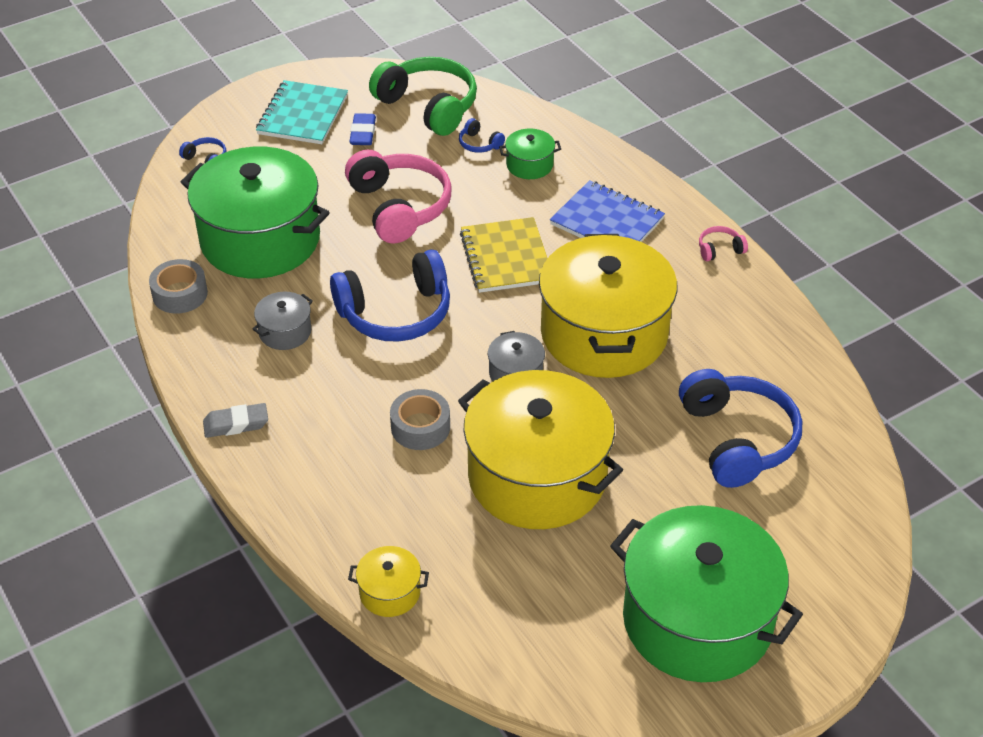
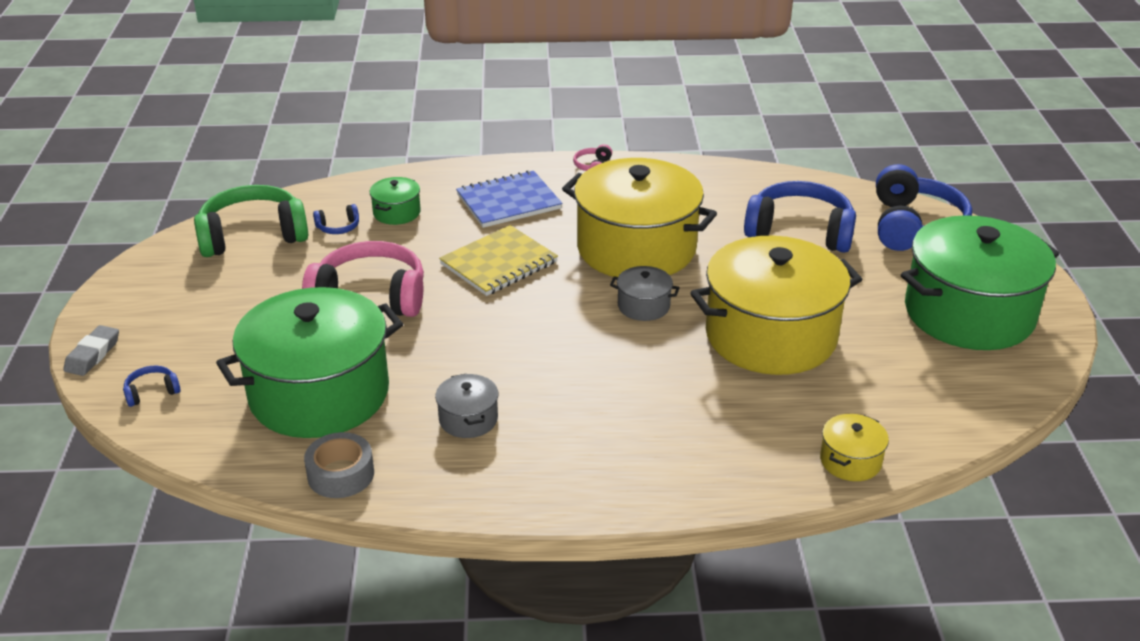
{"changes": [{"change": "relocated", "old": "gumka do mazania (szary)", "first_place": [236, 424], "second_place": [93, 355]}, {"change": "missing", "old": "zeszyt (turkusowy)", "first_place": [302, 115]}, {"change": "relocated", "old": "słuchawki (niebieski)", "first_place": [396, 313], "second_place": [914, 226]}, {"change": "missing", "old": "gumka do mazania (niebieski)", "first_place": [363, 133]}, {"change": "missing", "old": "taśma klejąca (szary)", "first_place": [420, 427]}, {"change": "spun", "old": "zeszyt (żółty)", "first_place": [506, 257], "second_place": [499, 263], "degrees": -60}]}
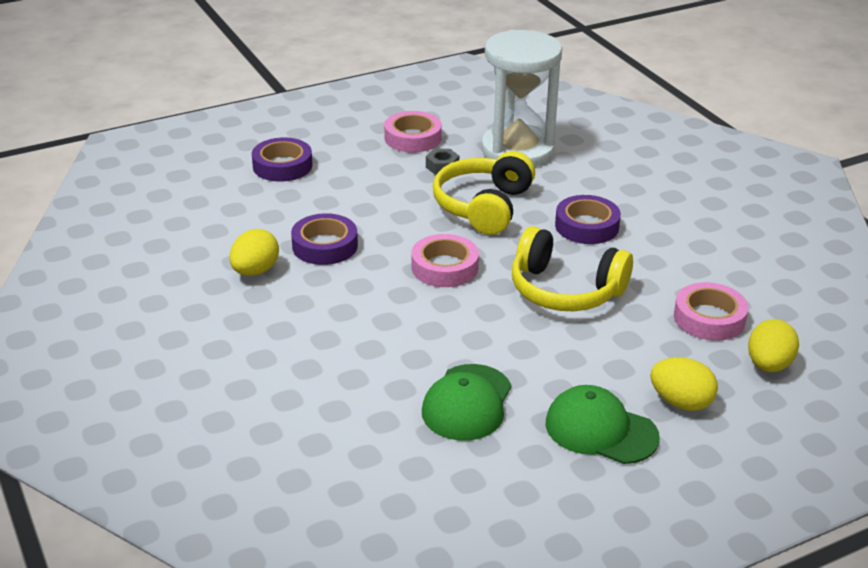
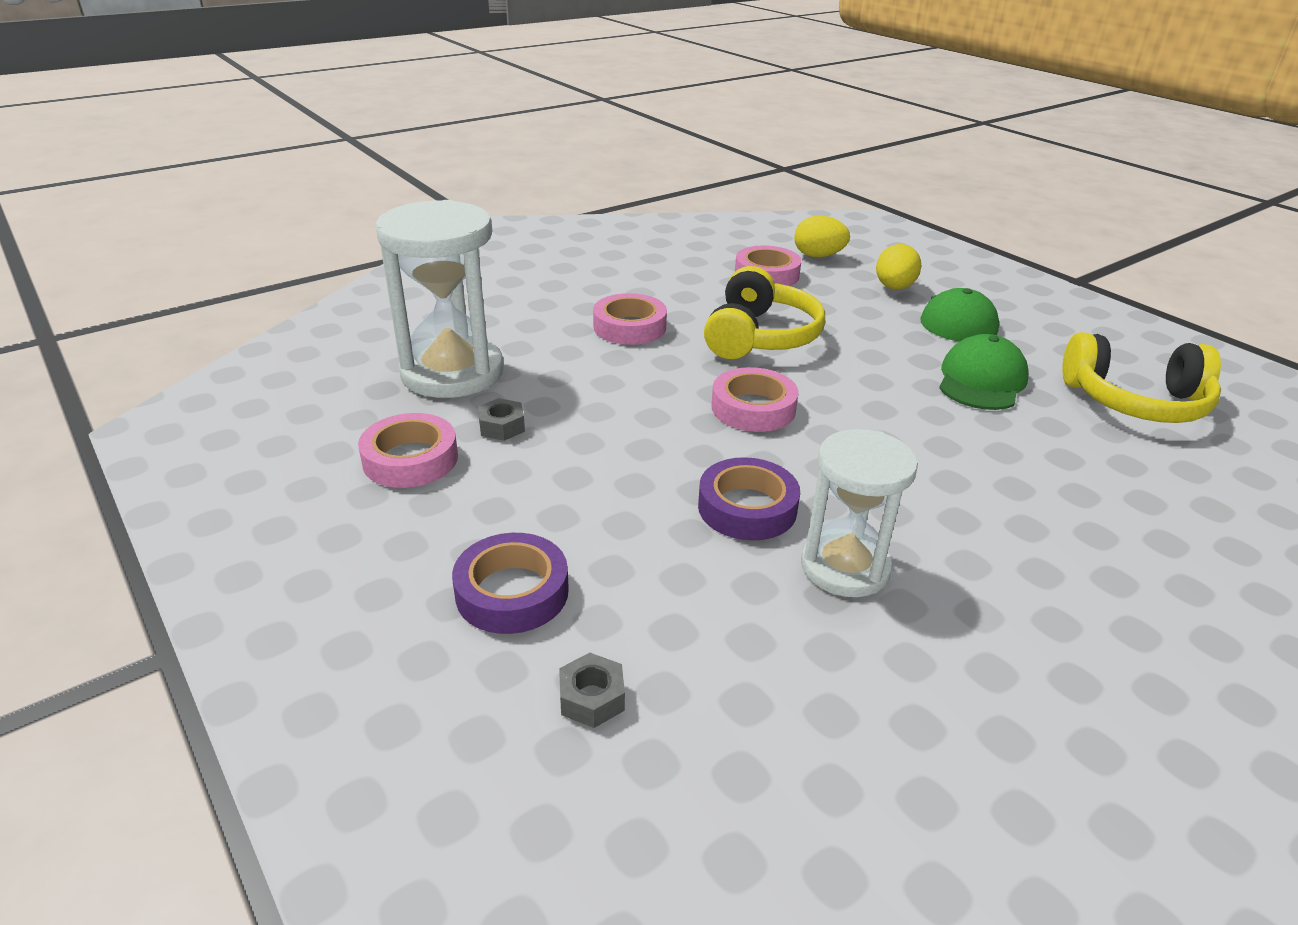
{"changes": [{"change": "exchanged", "old": "jajko (żółty)", "new": "klepsydra (biały)", "first_place": [255, 271], "second_place": [845, 567]}, {"change": "spun", "old": "czapka (zielony)", "first_place": [467, 403], "second_place": [981, 380], "degrees": -75}, {"change": "relocated", "old": "słuchawki (żółty)", "first_place": [483, 206], "second_place": [1135, 402]}, {"change": "colour", "old": "taśma klejąca (fioletowy)", "new": "taśma klejąca (różowy)", "first_place": [586, 226], "second_place": [629, 327]}, {"change": "appeared", "new": "nakrętka (szary)", "second_place": [592, 698]}]}
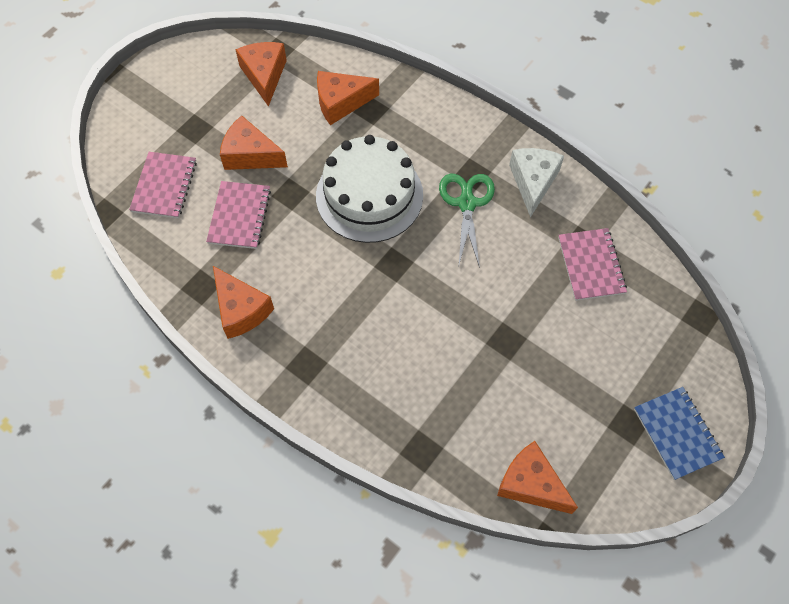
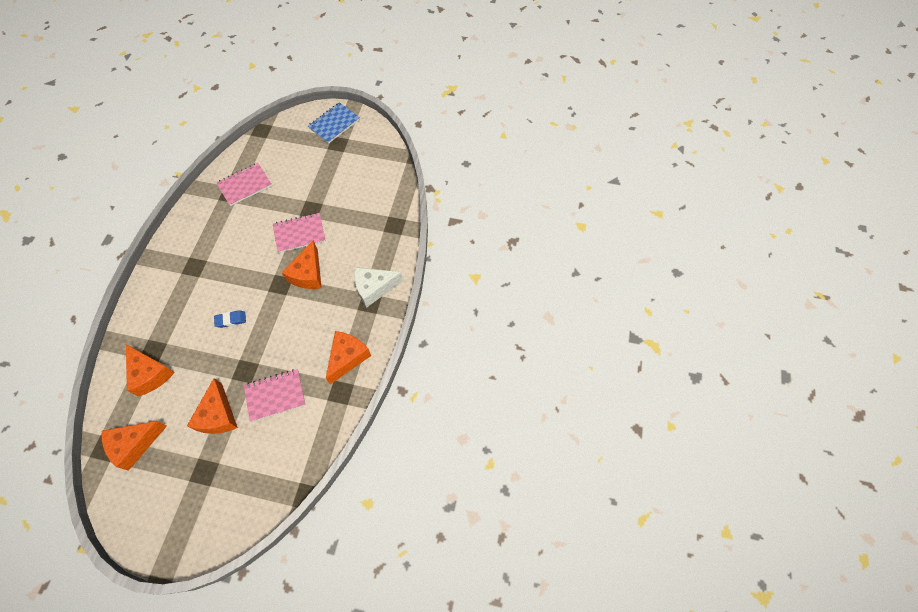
{"changes": [{"change": "relocated", "old": "zeszyt (różowy)", "first_place": [164, 186], "second_place": [299, 233]}, {"change": "exchanged", "old": "tort (biały)", "new": "gumka do mazania (niebieski)", "first_place": [369, 195], "second_place": [231, 320]}, {"change": "missing", "old": "nożyczki (zielony)", "first_place": [466, 203]}, {"change": "relocated", "old": "ser (pomarańczowy)", "first_place": [531, 484], "second_place": [308, 274]}, {"change": "relocated", "old": "ser (biały)", "first_place": [533, 182], "second_place": [374, 288]}]}
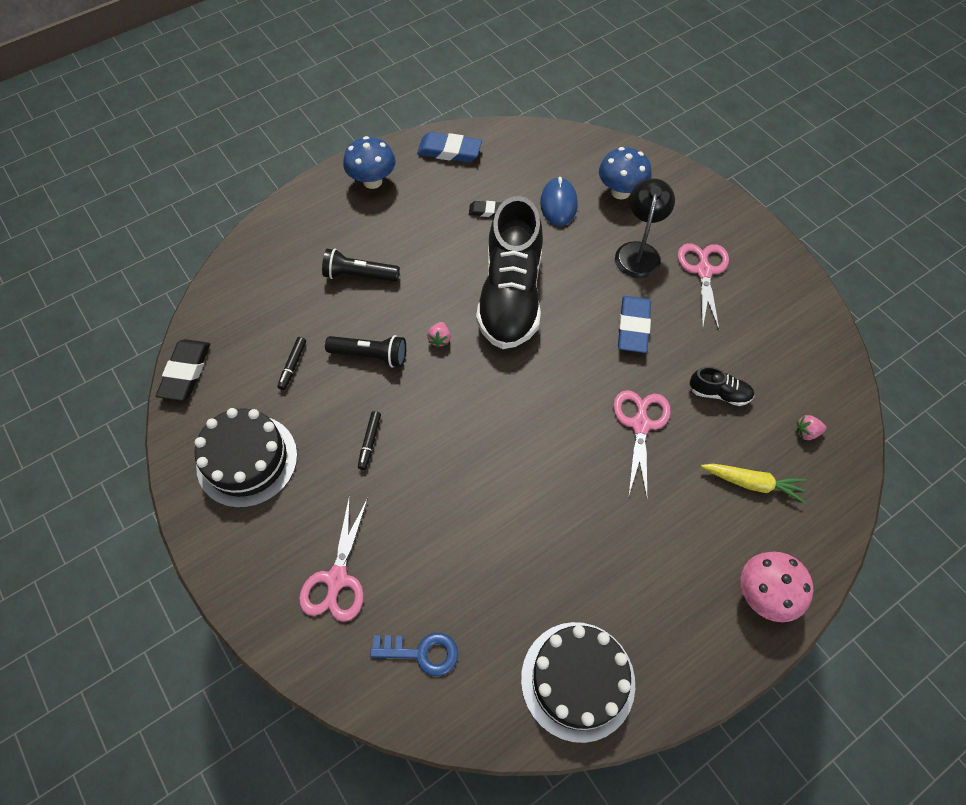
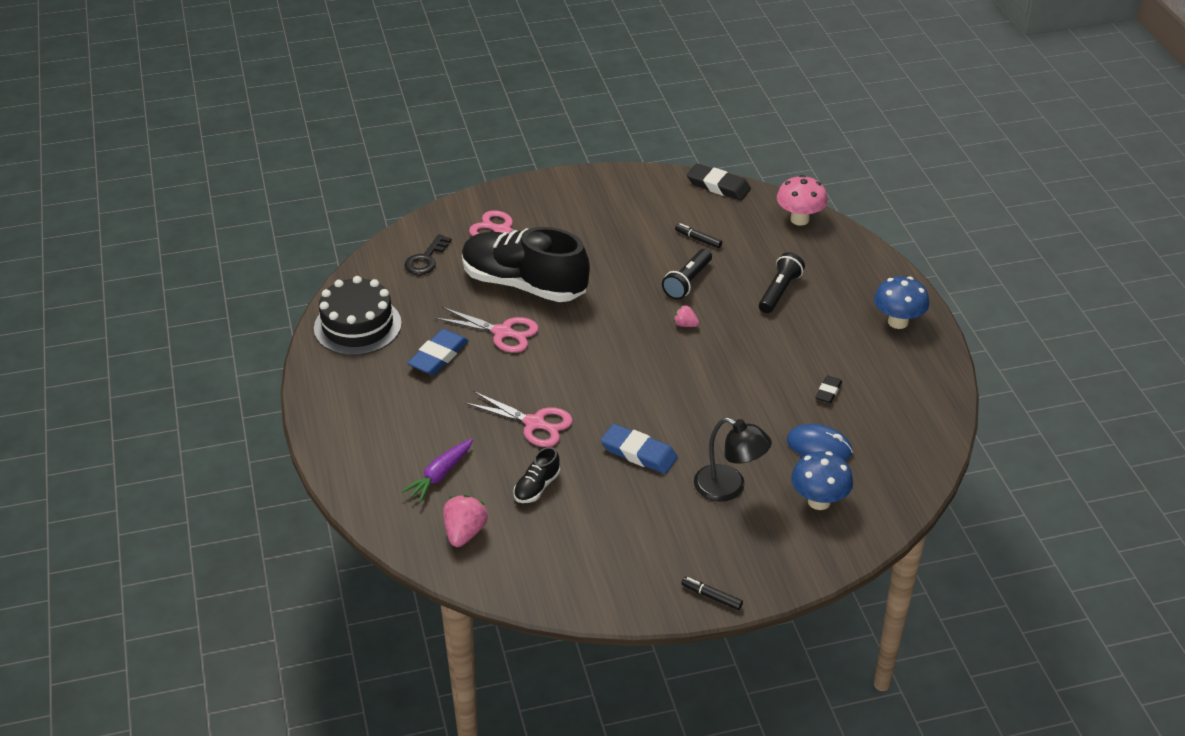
{"changes": [{"change": "missing", "old": "tort (czarny)", "first_place": [247, 460]}, {"change": "relocated", "old": "flamaster (czarny)", "first_place": [370, 442], "second_place": [711, 597]}, {"change": "colour", "old": "klucz (niebieski)", "new": "klucz (czarny)", "first_place": [421, 652], "second_place": [426, 259]}, {"change": "relocated", "old": "gumka do mazania (niebieski)", "first_place": [449, 151], "second_place": [438, 356]}, {"change": "relocated", "old": "but (czarny)", "first_place": [510, 296], "second_place": [524, 284]}, {"change": "relocated", "old": "nożyczki (różowy)", "first_place": [703, 271], "second_place": [502, 332]}, {"change": "colour", "old": "marchewka (żółty)", "new": "marchewka (fioletowy)", "first_place": [752, 483], "second_place": [440, 475]}, {"change": "relocated", "old": "grzyb (różowy)", "first_place": [764, 594], "second_place": [799, 219]}, {"change": "size", "old": "truskawka (różowy)", "first_place": [806, 432], "second_place": [464, 533], "factor": 1.78}]}
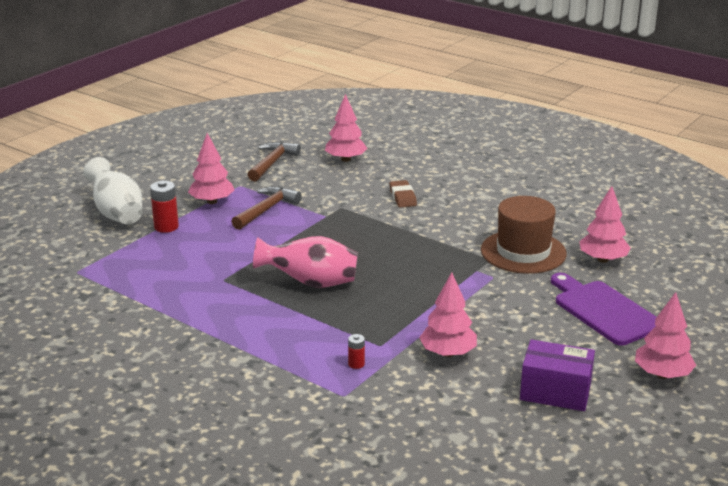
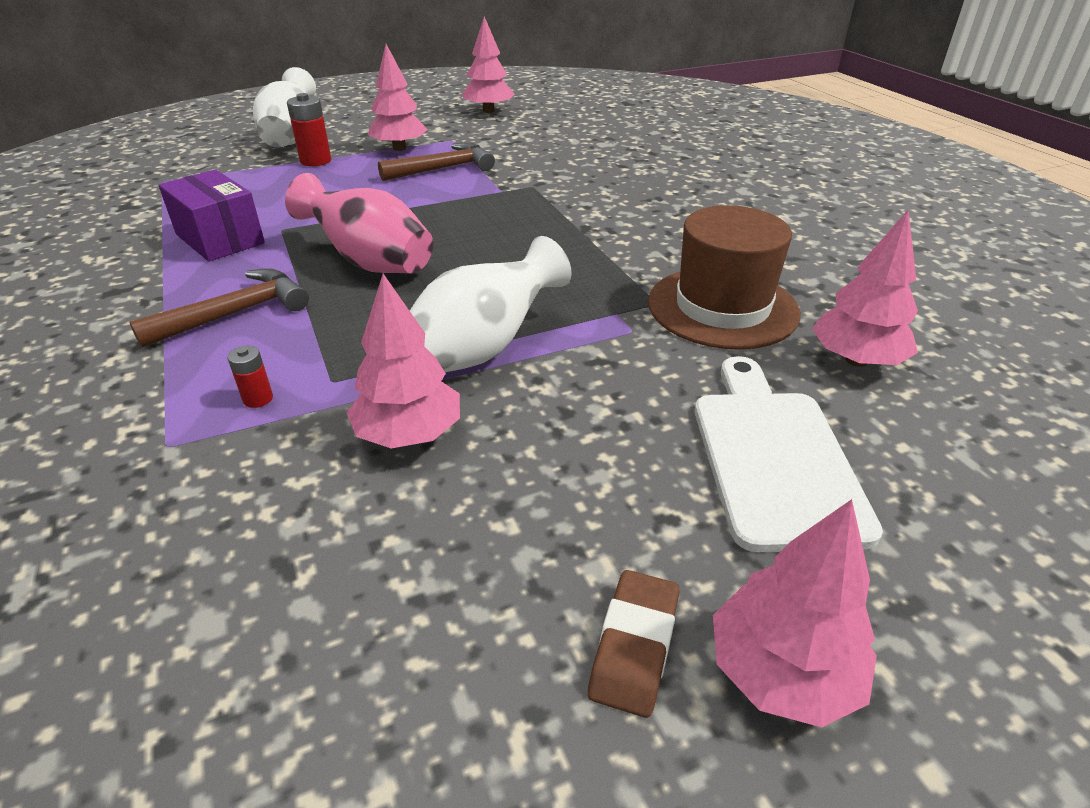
{"changes": [{"change": "relocated", "old": "młotek (brązowy)", "first_place": [272, 163], "second_place": [235, 313]}, {"change": "relocated", "old": "drzewko (różowy)", "first_place": [345, 159], "second_place": [488, 111]}, {"change": "relocated", "old": "gumka do mazania (brązowy)", "first_place": [403, 197], "second_place": [634, 646]}, {"change": "relocated", "old": "pudełko (fioletowy)", "first_place": [555, 392], "second_place": [220, 239]}, {"change": "colour", "old": "deska do krojenia (fioletowy)", "new": "deska do krojenia (biały)", "first_place": [604, 311], "second_place": [774, 457]}, {"change": "appeared", "new": "wazon (biały)", "second_place": [483, 348]}]}
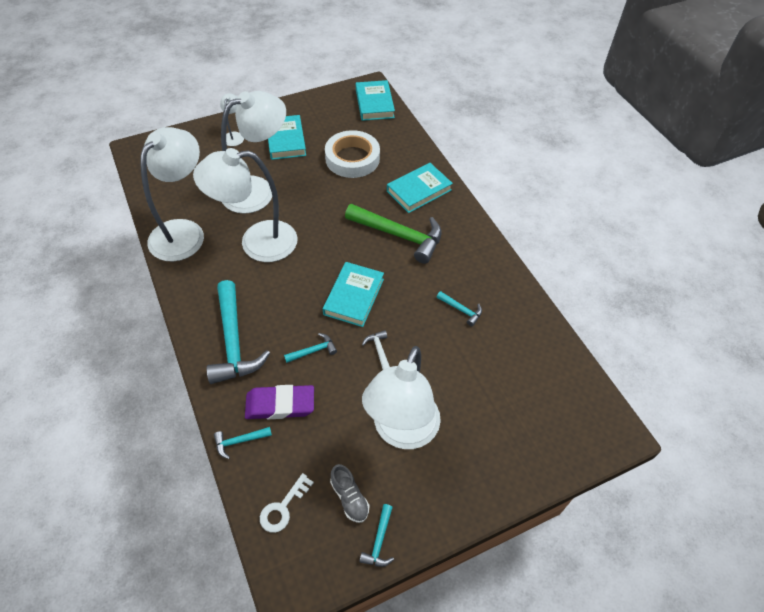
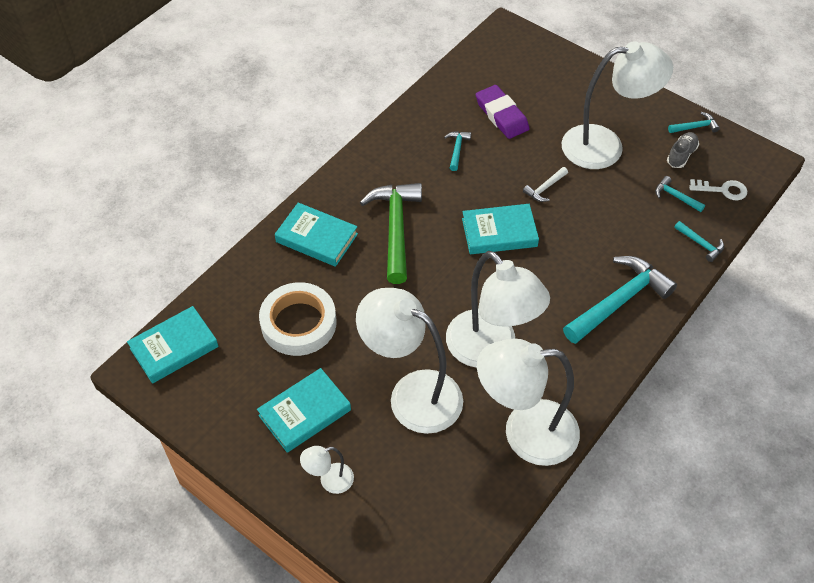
{"changes": [{"change": "relocated", "old": "gumka do mazania (fioletowy)", "first_place": [280, 405], "second_place": [501, 115]}, {"change": "relocated", "old": "młotek (turkusowy)", "first_place": [313, 351], "second_place": [675, 196]}]}
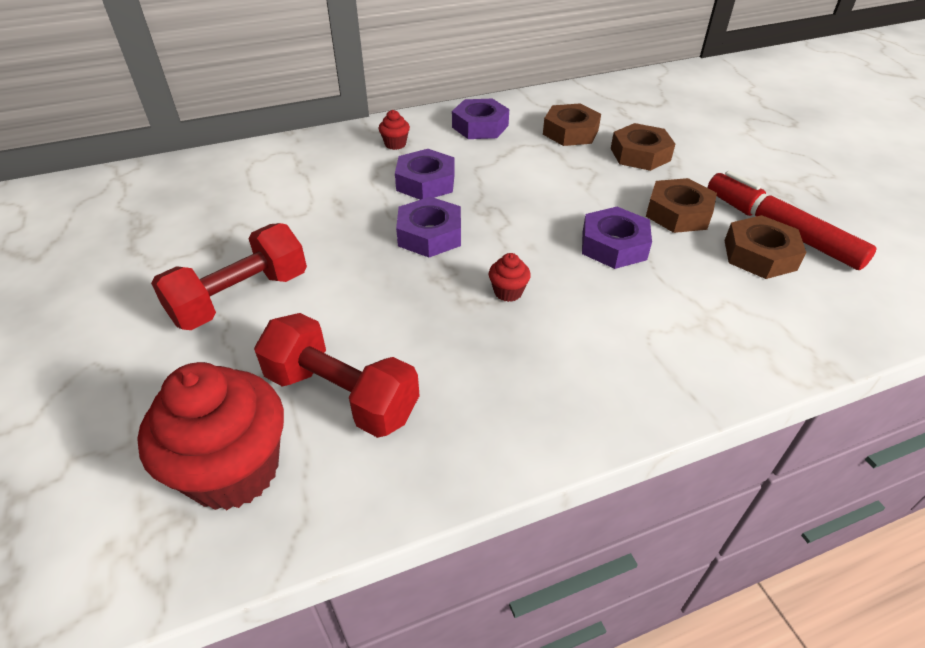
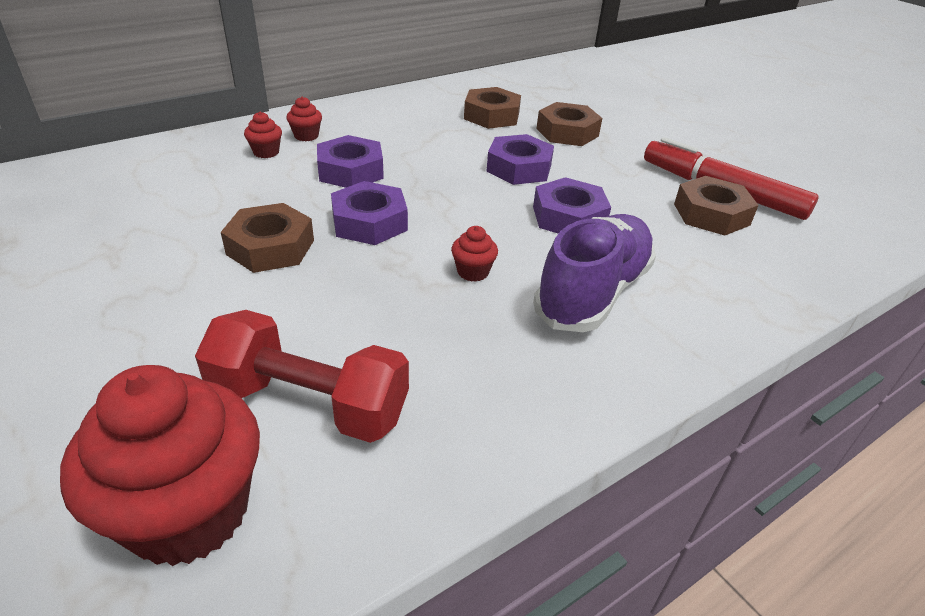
{"changes": [{"change": "missing", "old": "hantel (czerwony)", "first_place": [240, 298]}, {"change": "relocated", "old": "nakrętka (fioletowy)", "first_place": [480, 126], "second_place": [519, 168]}, {"change": "relocated", "old": "nakrętka (brązowy)", "first_place": [678, 213], "second_place": [270, 247]}, {"change": "appeared", "new": "muffinka (czerwony)", "second_place": [266, 152]}, {"change": "appeared", "new": "but (fioletowy)", "second_place": [593, 292]}]}
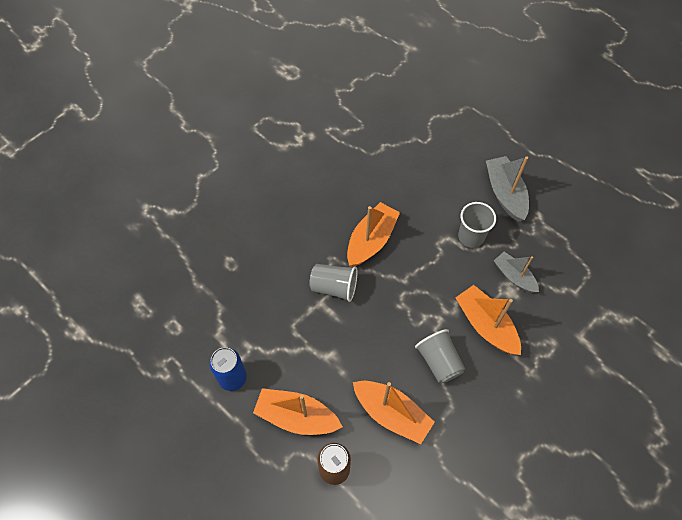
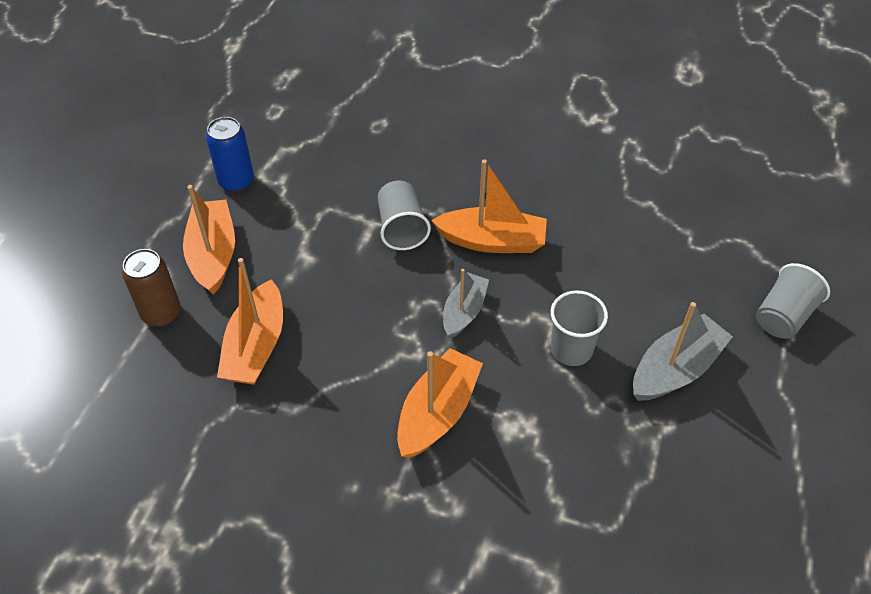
{"changes": [{"change": "relocated", "old": "szklanka (szary)", "first_place": [439, 361], "second_place": [783, 316]}, {"change": "relocated", "old": "łódka (szary)", "first_place": [514, 276], "second_place": [464, 311]}]}
